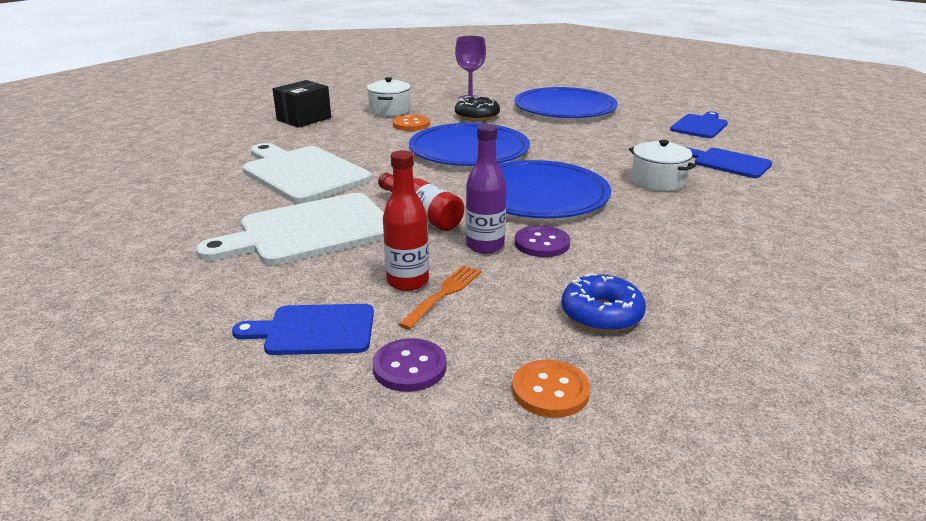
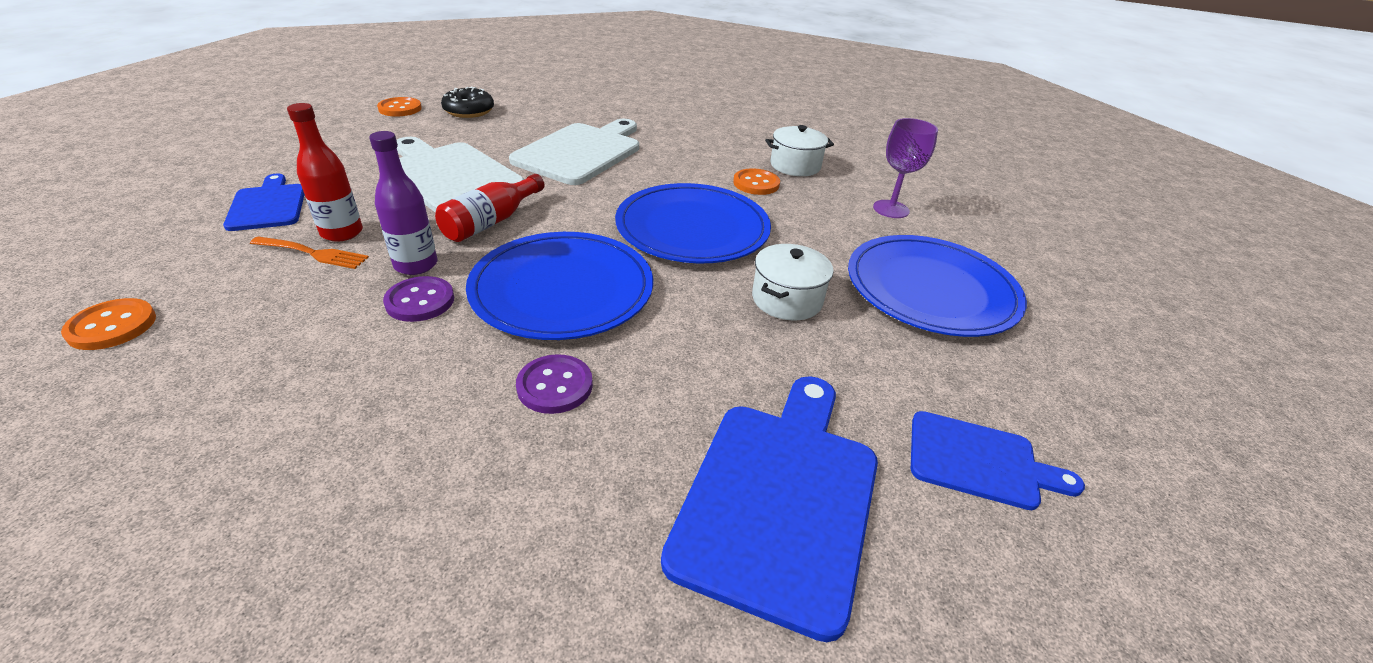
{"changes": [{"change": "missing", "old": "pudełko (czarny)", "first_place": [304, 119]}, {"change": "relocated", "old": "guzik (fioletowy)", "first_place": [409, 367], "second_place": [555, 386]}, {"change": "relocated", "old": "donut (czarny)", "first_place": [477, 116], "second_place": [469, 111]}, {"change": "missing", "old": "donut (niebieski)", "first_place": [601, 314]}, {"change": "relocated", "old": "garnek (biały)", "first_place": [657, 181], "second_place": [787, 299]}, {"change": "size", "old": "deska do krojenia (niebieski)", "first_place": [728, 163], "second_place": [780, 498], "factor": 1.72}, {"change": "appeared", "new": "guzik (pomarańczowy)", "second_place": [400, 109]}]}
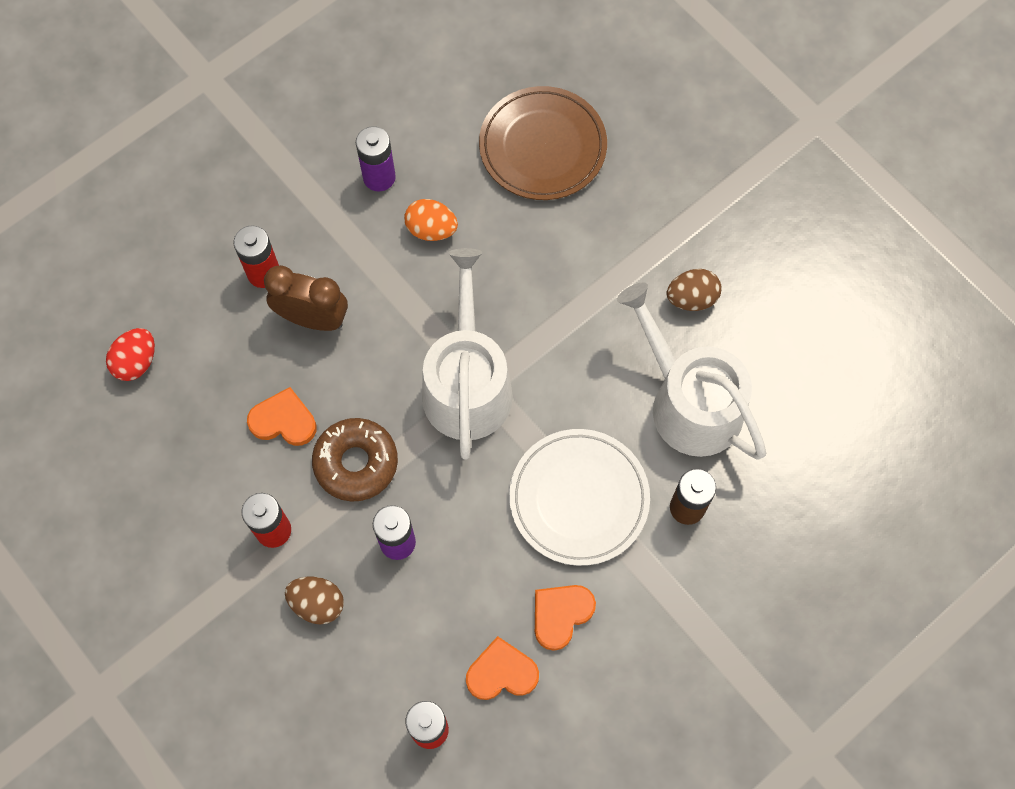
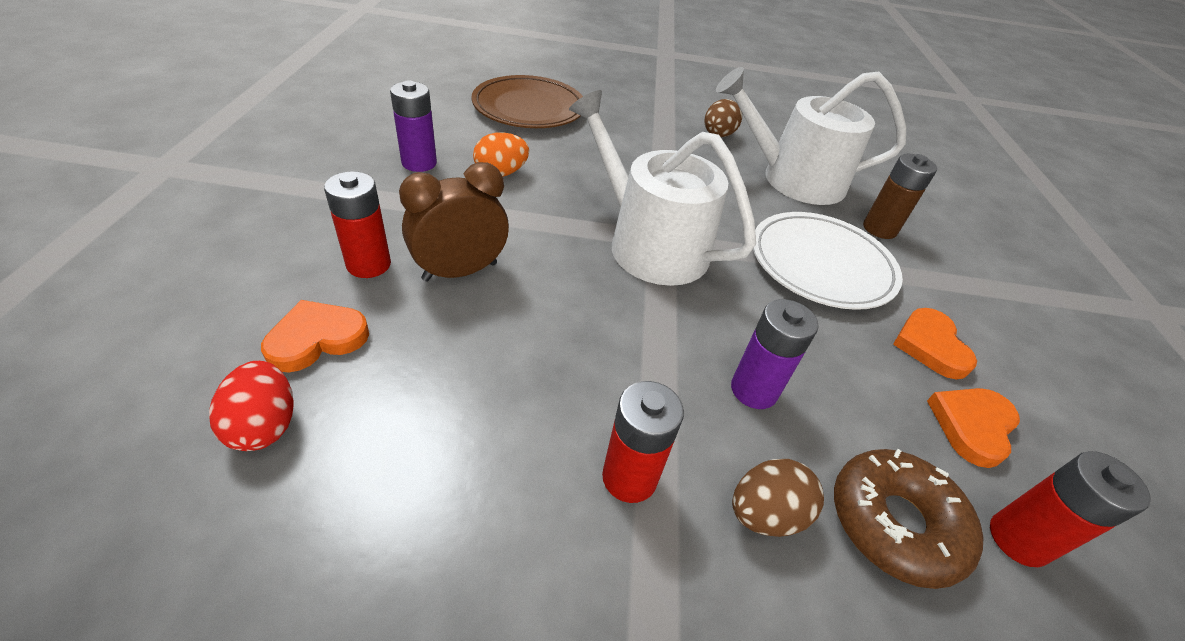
{"changes": [{"change": "relocated", "old": "serce (pomarańczowy)", "first_place": [283, 420], "second_place": [317, 339]}, {"change": "relocated", "old": "donut (brązowy)", "first_place": [356, 463], "second_place": [894, 523]}]}
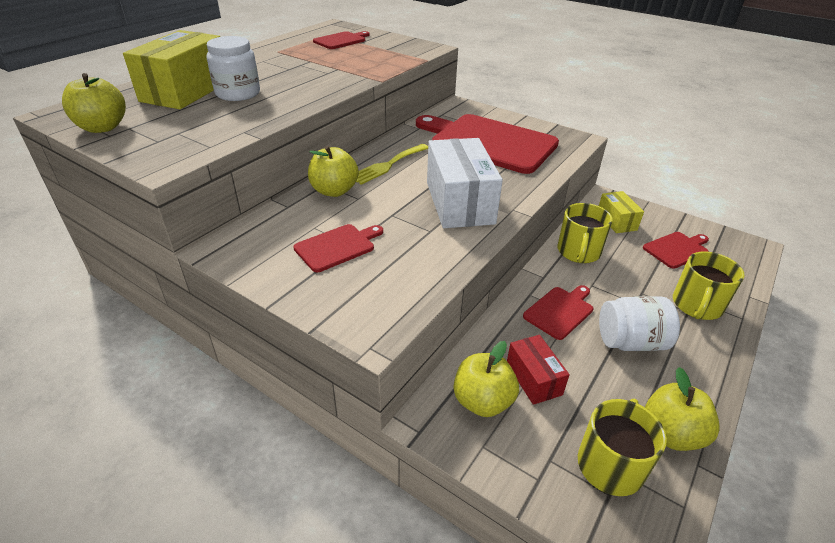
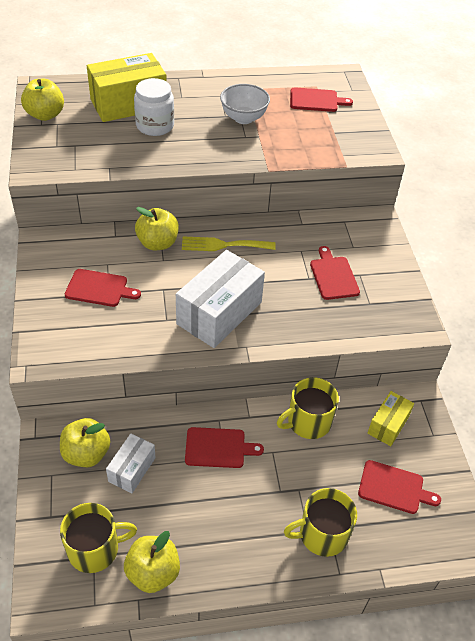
{"changes": [{"change": "size", "old": "deska do krojenia (czerwony)", "first_place": [489, 142], "second_place": [333, 276], "factor": 0.46}, {"change": "colour", "old": "pudełko (czerwony)", "new": "pudełko (biały)", "first_place": [533, 379], "second_place": [132, 469]}, {"change": "missing", "old": "słoik (biały)", "first_place": [630, 342]}, {"change": "appeared", "new": "miska (biały)", "second_place": [243, 118]}]}
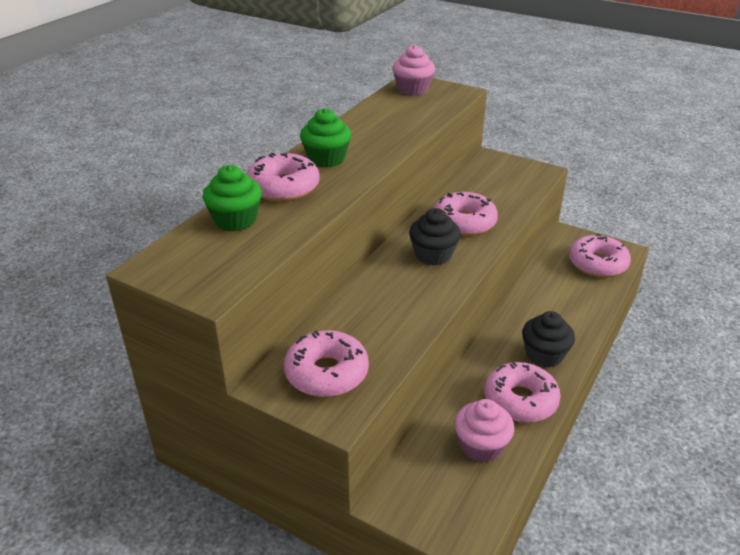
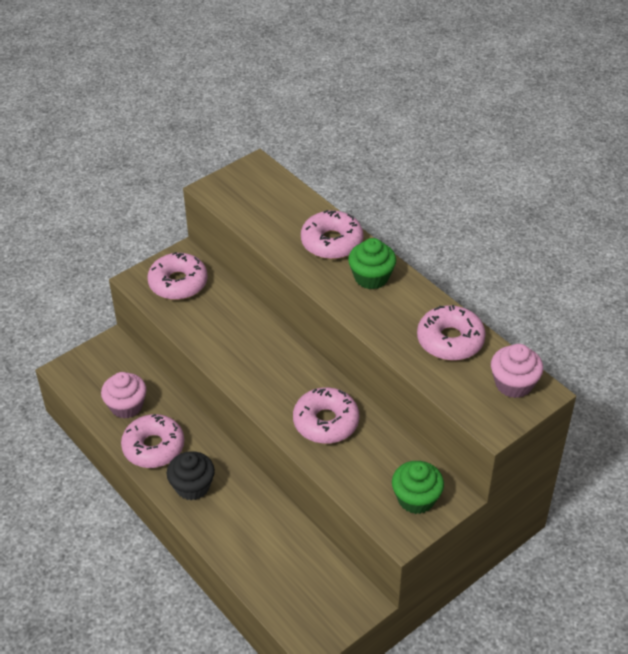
{"changes": [{"change": "relocated", "old": "muffinka (zielony)", "first_place": [235, 220], "second_place": [416, 499]}, {"change": "missing", "old": "muffinka (czarny)", "first_place": [433, 255]}, {"change": "relocated", "old": "donut (różowy)", "first_place": [597, 264], "second_place": [450, 340]}]}
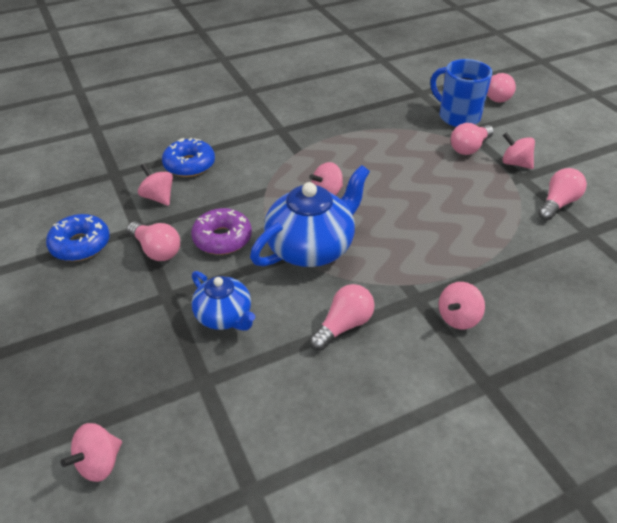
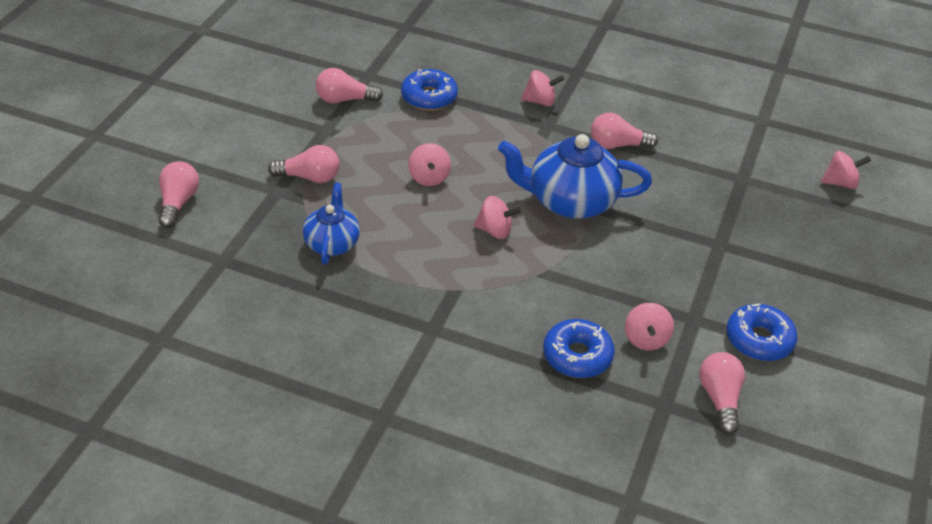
{"changes": [{"change": "relocated", "old": "żarówka (różowy)", "first_place": [156, 250], "second_place": [720, 399]}, {"change": "missing", "old": "donut (fioletowy)", "first_place": [222, 238]}, {"change": "relocated", "old": "imbryk (niebieski)", "first_place": [224, 316], "second_place": [332, 243]}, {"change": "missing", "old": "kubek (niebieski)", "first_place": [457, 116]}, {"change": "relocated", "old": "bączek (różowy)", "first_place": [515, 163], "second_place": [429, 177]}, {"change": "appeared", "new": "donut (niebieski)", "second_place": [429, 97]}]}
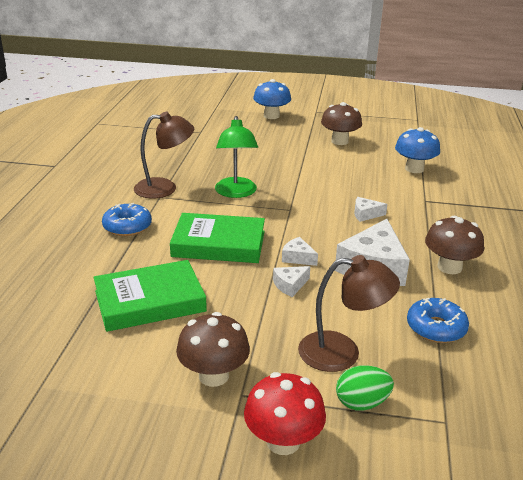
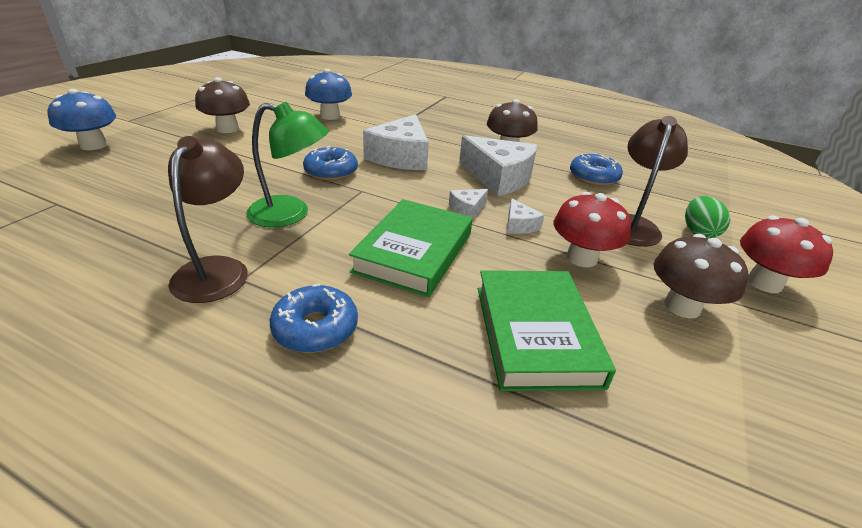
{"changes": [{"change": "size", "old": "ser (biały)", "first_place": [365, 214], "second_place": [401, 157], "factor": 2.15}, {"change": "appeared", "new": "donut (niebieski)", "second_place": [331, 172]}, {"change": "appeared", "new": "grzyb (czerwony)", "second_place": [582, 258]}]}
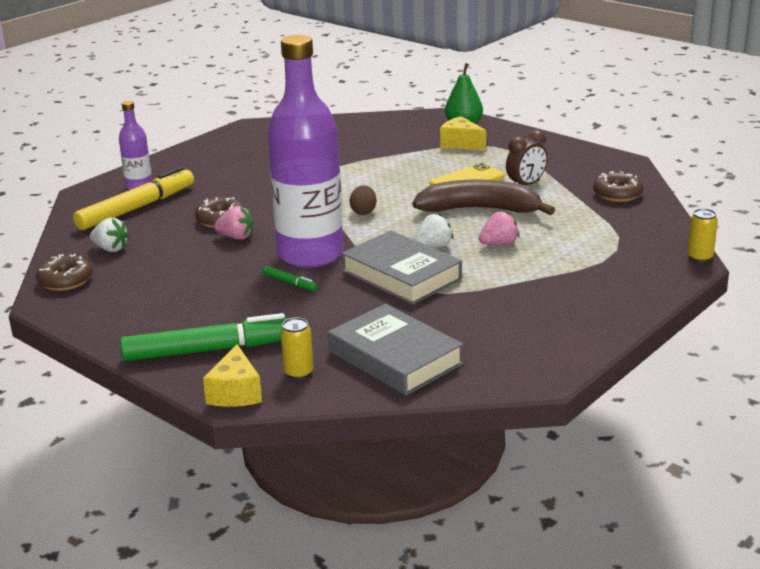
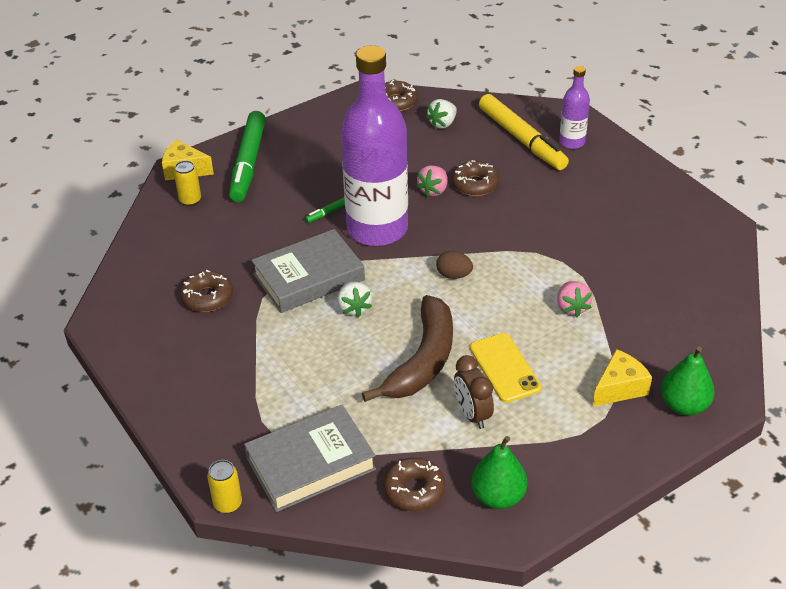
{"changes": [{"change": "relocated", "old": "książka (szary)", "first_place": [395, 358], "second_place": [311, 464]}, {"change": "relocated", "old": "truskawka (różowy)", "first_place": [499, 244], "second_place": [572, 308]}, {"change": "appeared", "new": "donut (brązowy)", "second_place": [207, 297]}, {"change": "appeared", "new": "gruszka (zielony)", "second_place": [498, 497]}]}
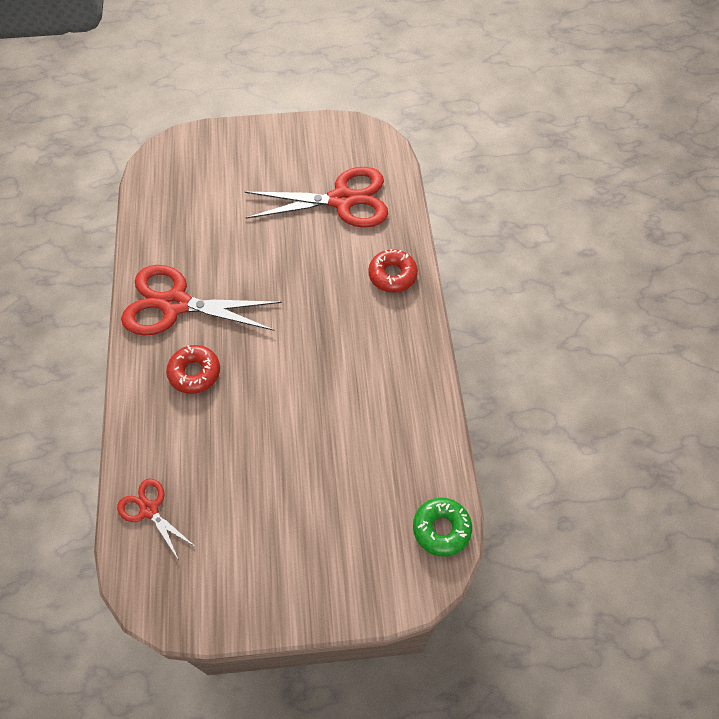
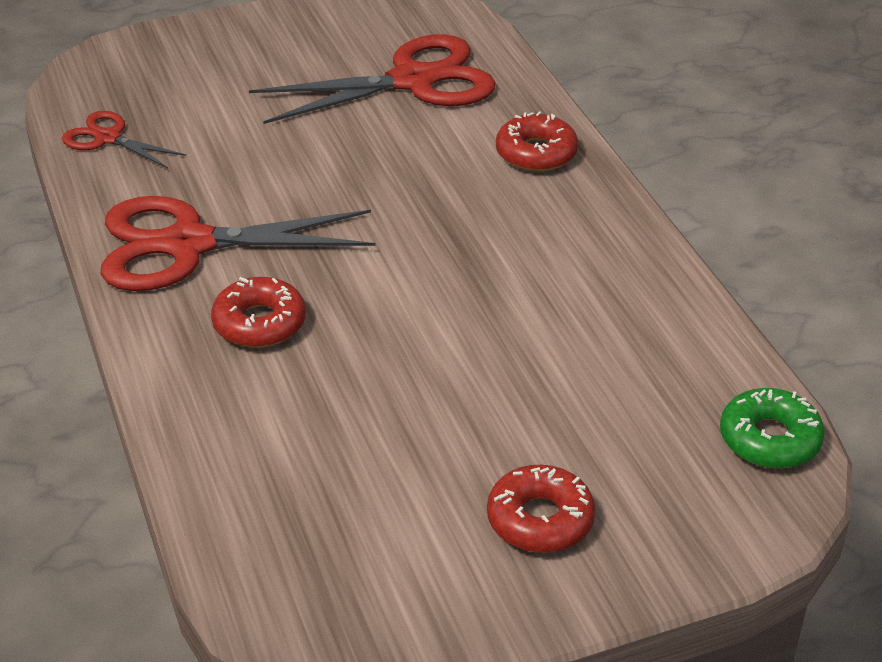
{"changes": [{"change": "relocated", "old": "nożyczki (czerwony)", "first_place": [149, 510], "second_place": [108, 138]}, {"change": "appeared", "new": "donut (czerwony)", "second_place": [540, 519]}]}
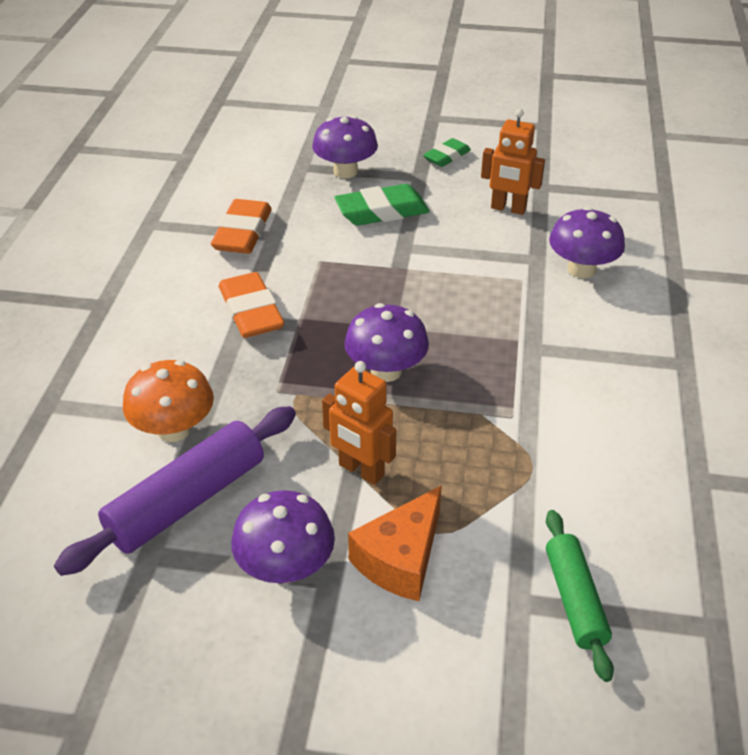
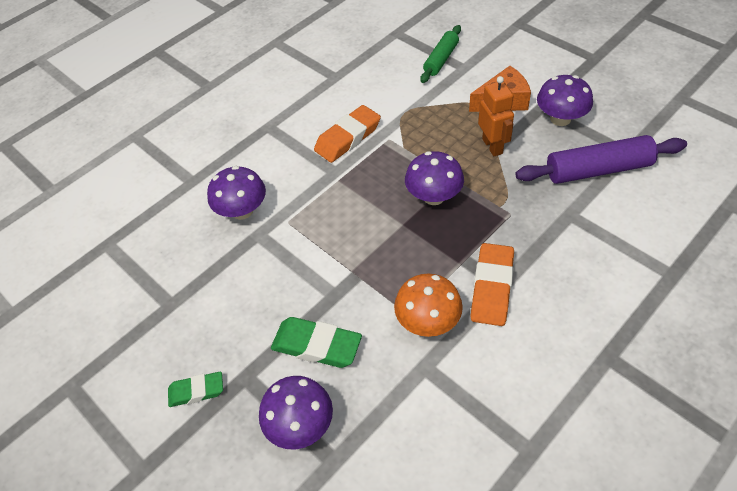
{"changes": [{"change": "relocated", "old": "grzyb (pomarańczowy)", "first_place": [174, 429], "second_place": [428, 321]}, {"change": "relocated", "old": "gumka do mazania (pomarańczowy)", "first_place": [242, 233], "second_place": [348, 138]}, {"change": "missing", "old": "robot (pomarańczowy)", "first_place": [508, 209]}]}
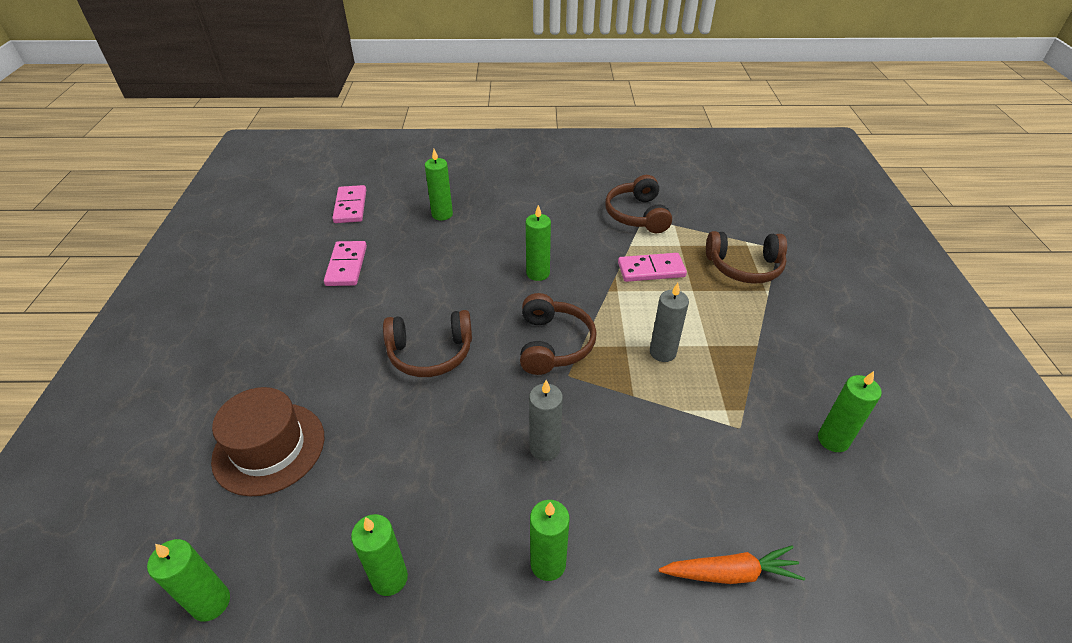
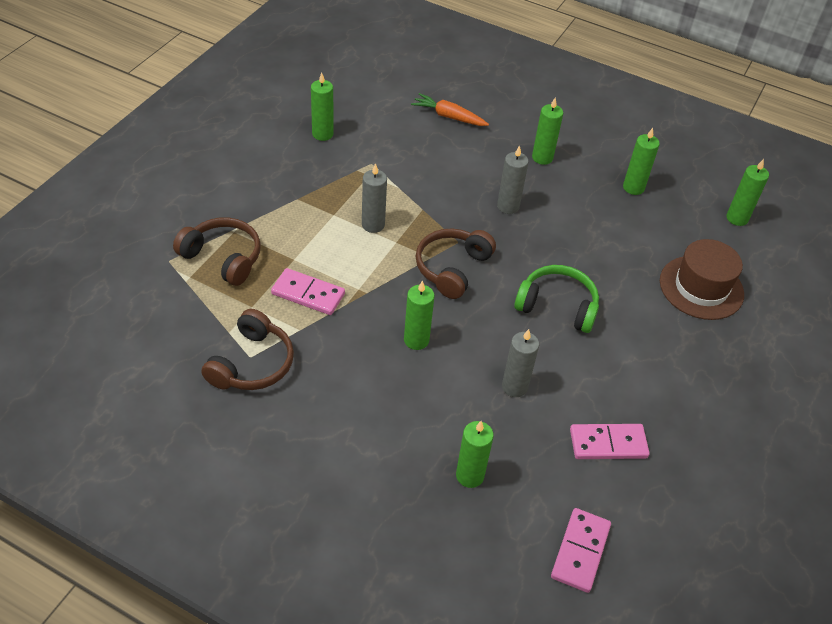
{"changes": [{"change": "spun", "old": "kostka domina (różowy)", "first_place": [346, 266], "second_place": [608, 444], "degrees": 60}, {"change": "colour", "old": "słuchawki (brązowy)", "new": "słuchawki (zielony)", "first_place": [430, 353], "second_place": [557, 306]}, {"change": "appeared", "new": "świeca (szary)", "second_place": [514, 387]}]}
